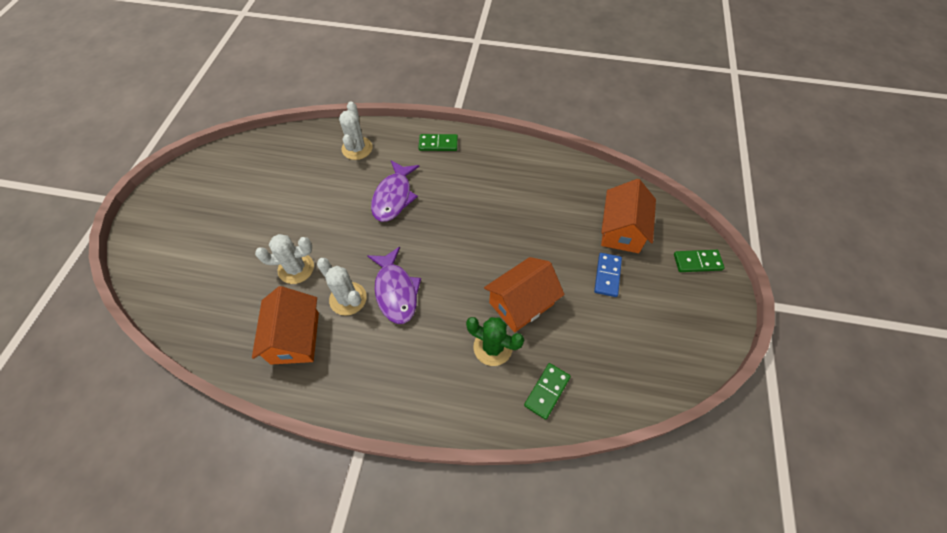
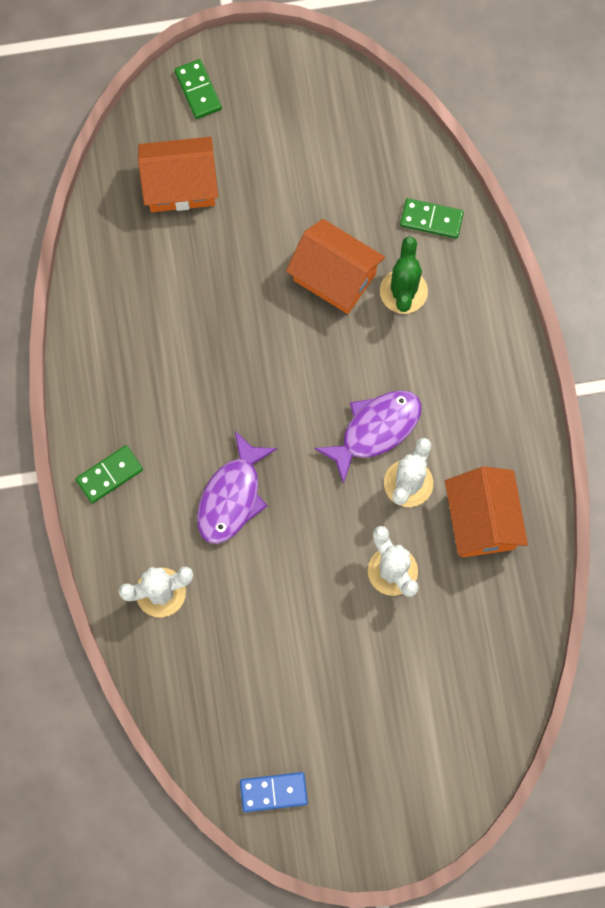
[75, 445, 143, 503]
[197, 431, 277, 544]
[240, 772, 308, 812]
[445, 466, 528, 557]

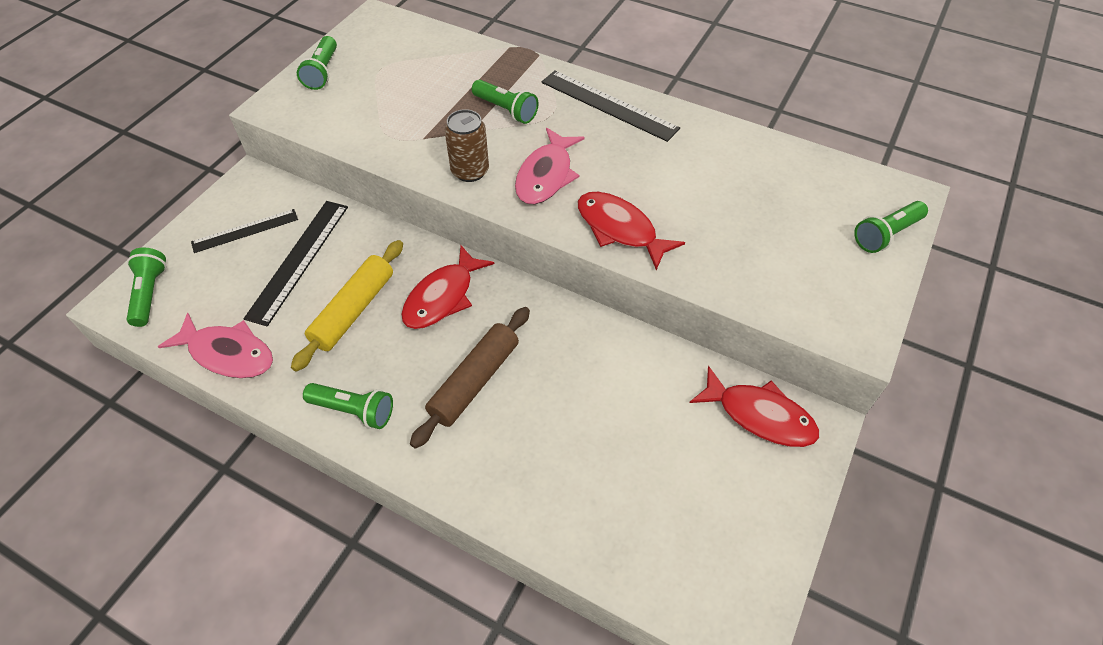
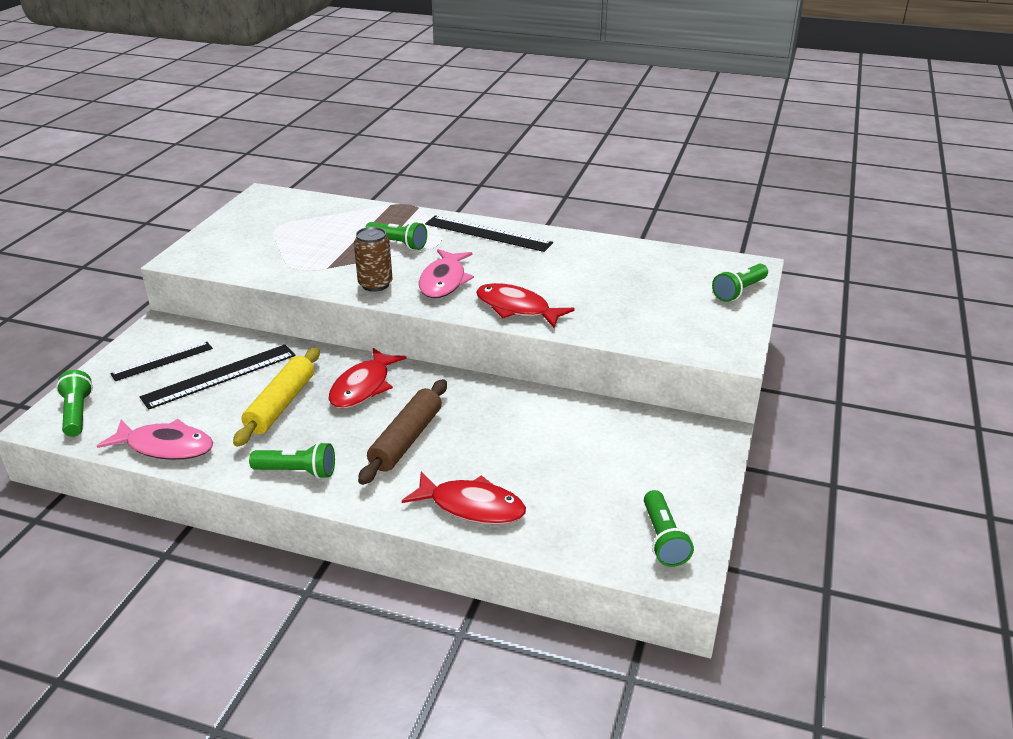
[644, 490, 694, 567]
[140, 345, 295, 410]
[402, 471, 526, 524]

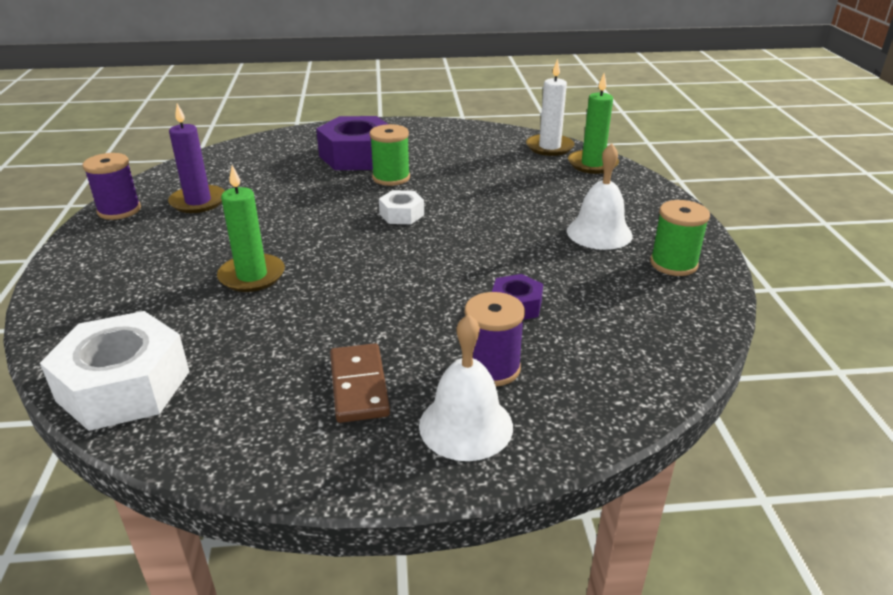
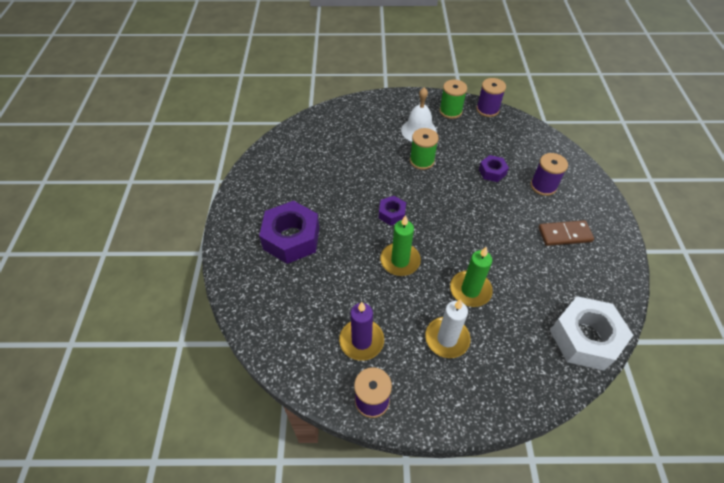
[425, 299, 470, 358]
[380, 215, 421, 276]
[410, 128, 439, 170]
[379, 196, 406, 226]
[419, 314, 513, 461] (first image)
[476, 78, 506, 117]

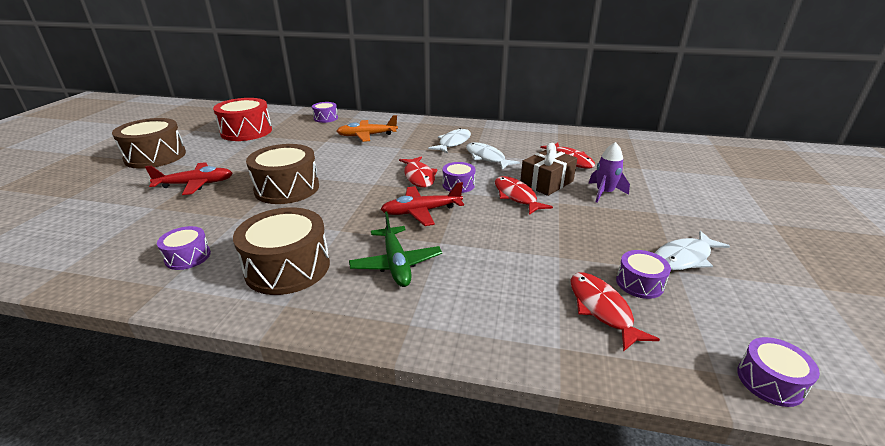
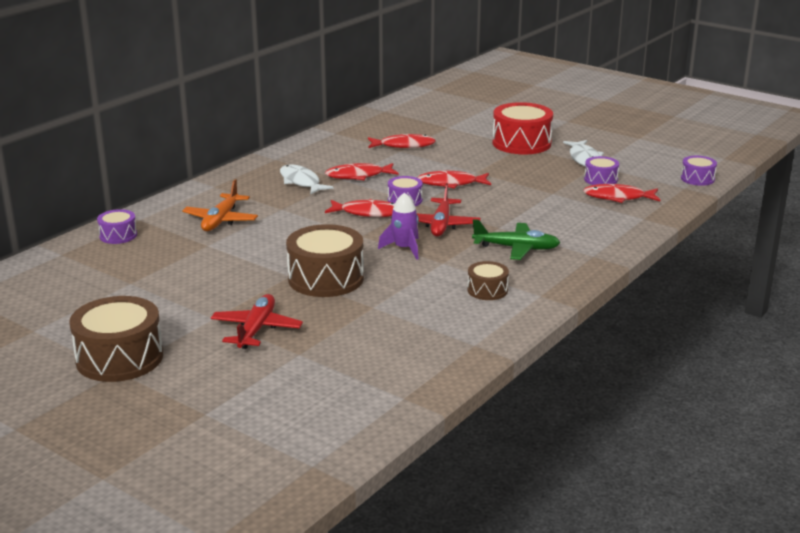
[492, 102, 553, 154]
[378, 192, 419, 260]
[325, 163, 399, 180]
[520, 143, 577, 196] (first image)
[467, 261, 509, 300]
[157, 226, 211, 270] (first image)

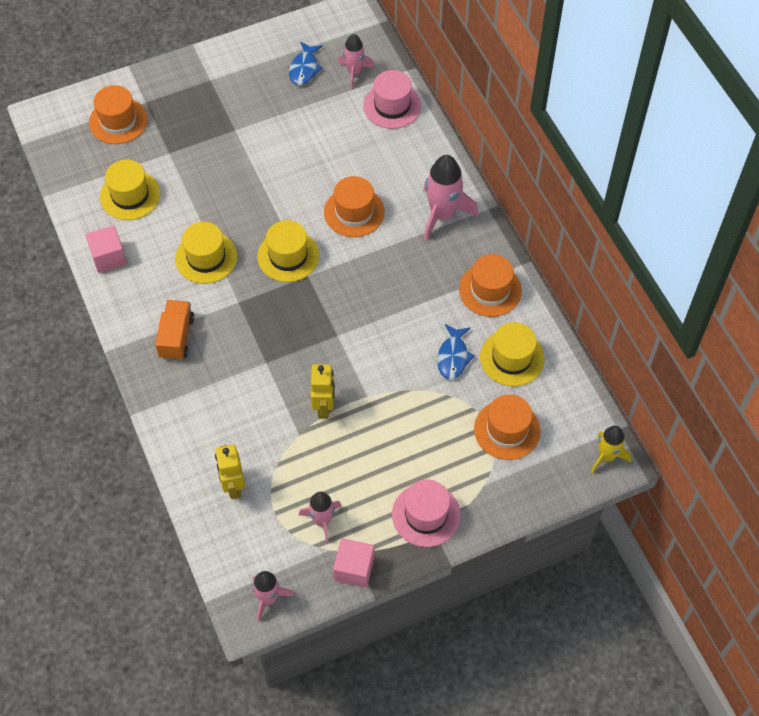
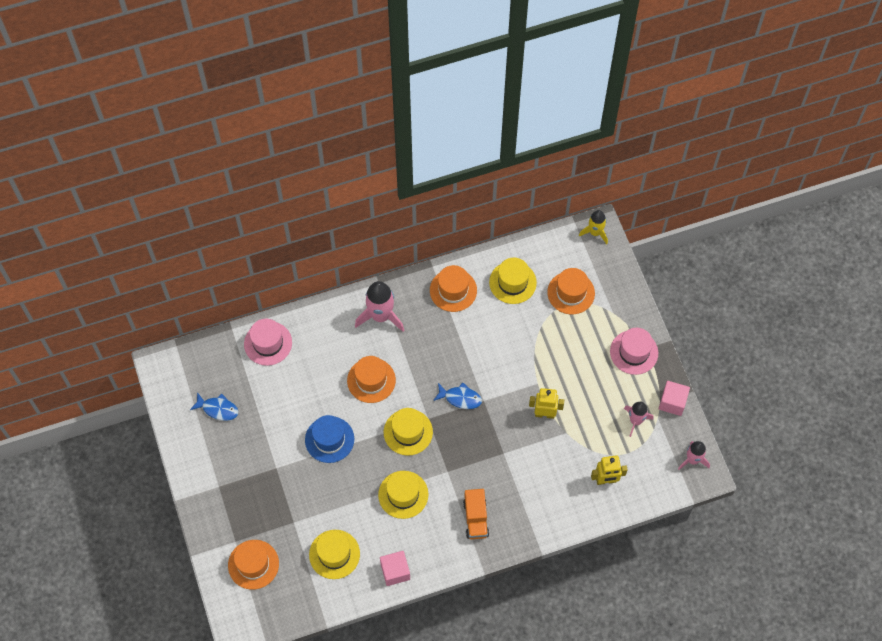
[338, 34, 374, 89] (first image)
[463, 489, 489, 539]
[433, 383, 482, 409]
[305, 415, 354, 463]

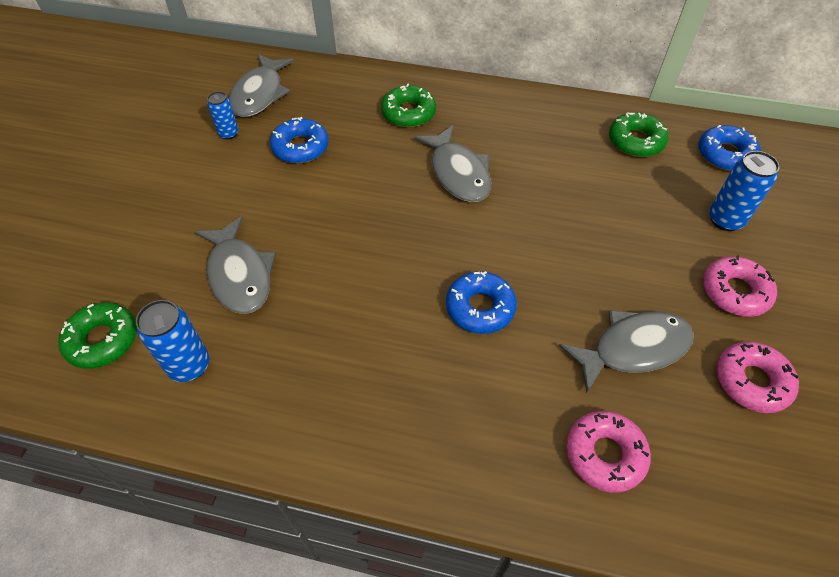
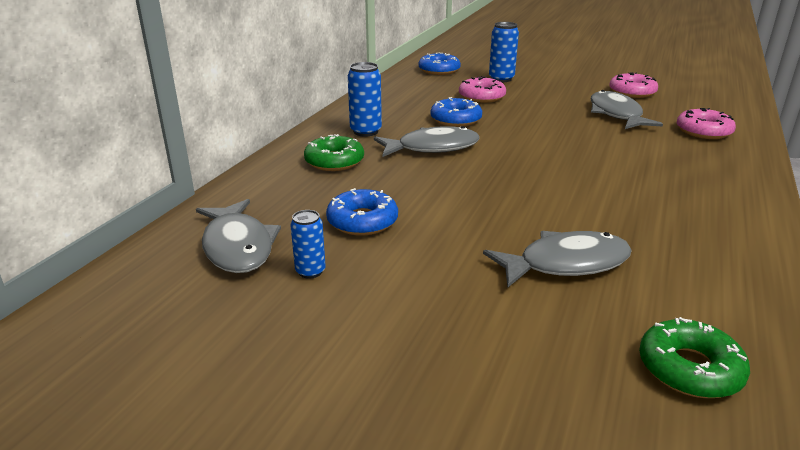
[196, 199, 281, 273]
[609, 112, 668, 157] (first image)
[459, 76, 506, 103]
[430, 97, 482, 127]
[348, 62, 382, 137]

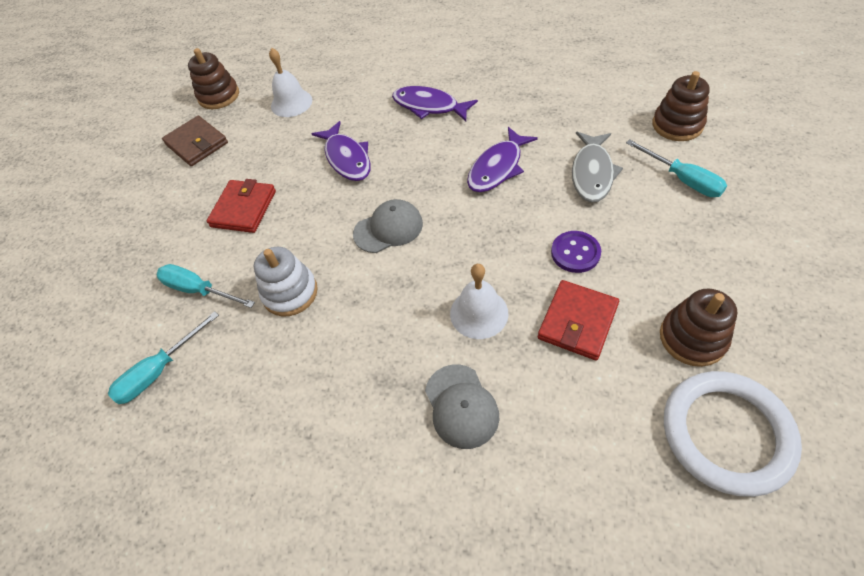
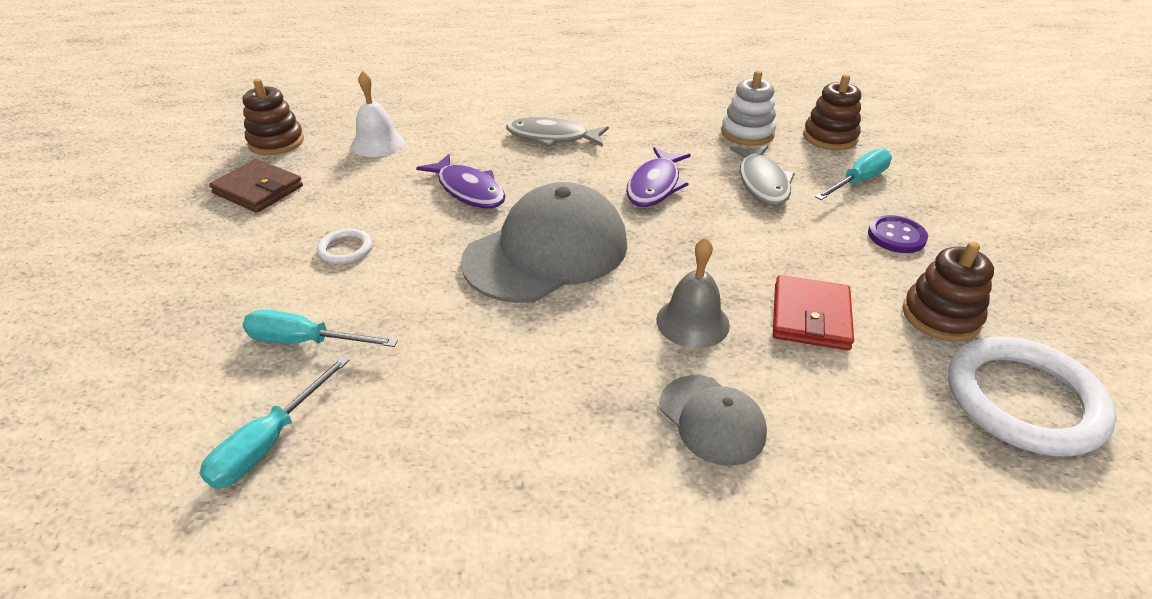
[506, 117, 609, 147]
[815, 148, 892, 200]
[317, 229, 372, 264]
[461, 182, 628, 303]
[868, 215, 928, 253]
[721, 70, 776, 146]
[656, 237, 730, 348]

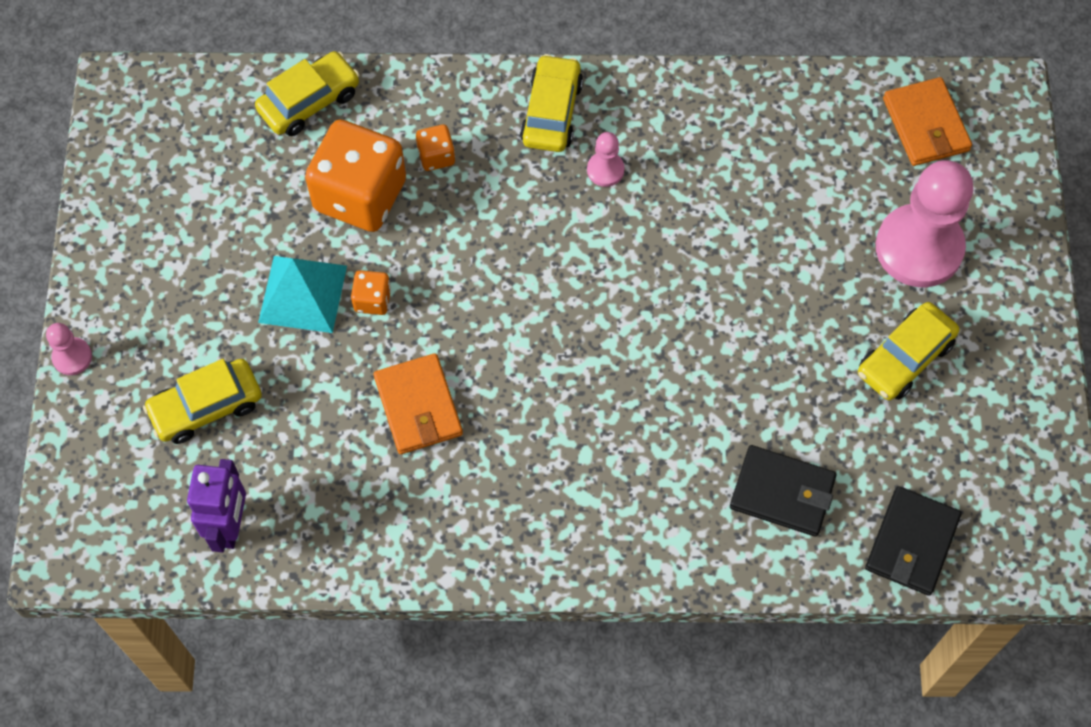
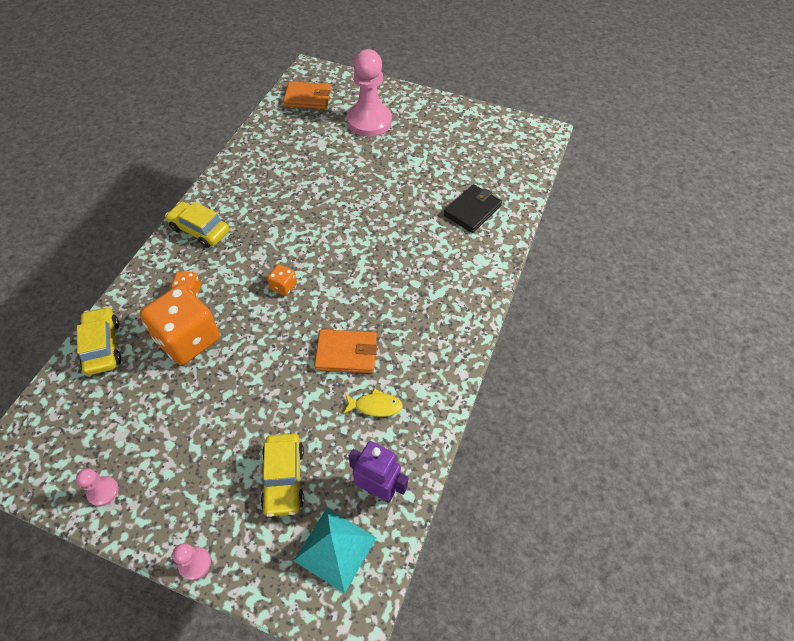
[76, 468, 119, 507]
[293, 508, 376, 593]
[267, 264, 297, 296]
[858, 302, 959, 400] (first image)
[865, 486, 962, 596] (first image)
[343, 389, 403, 417]

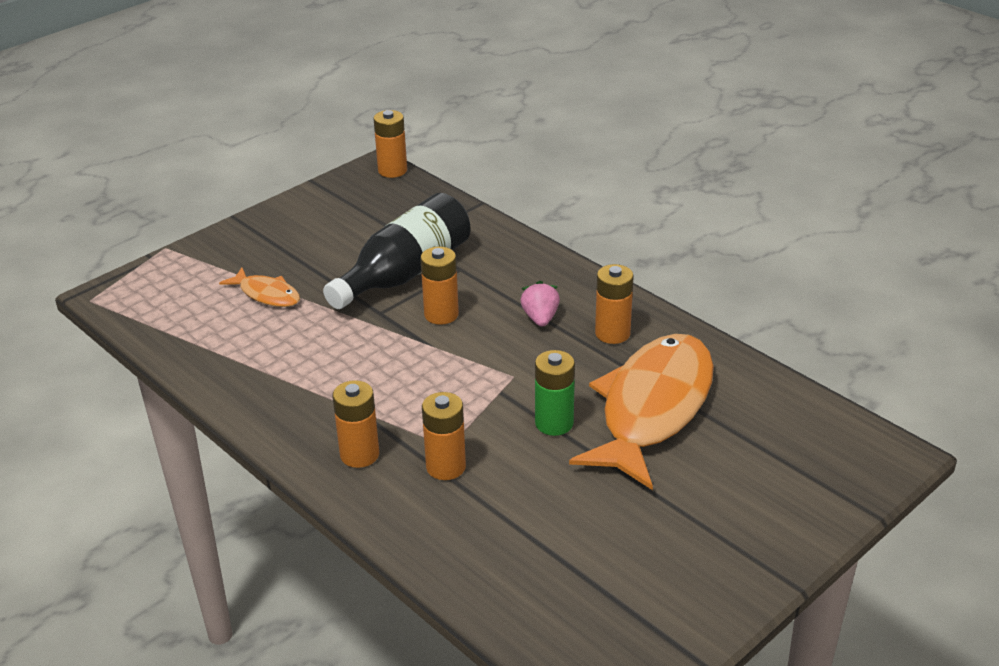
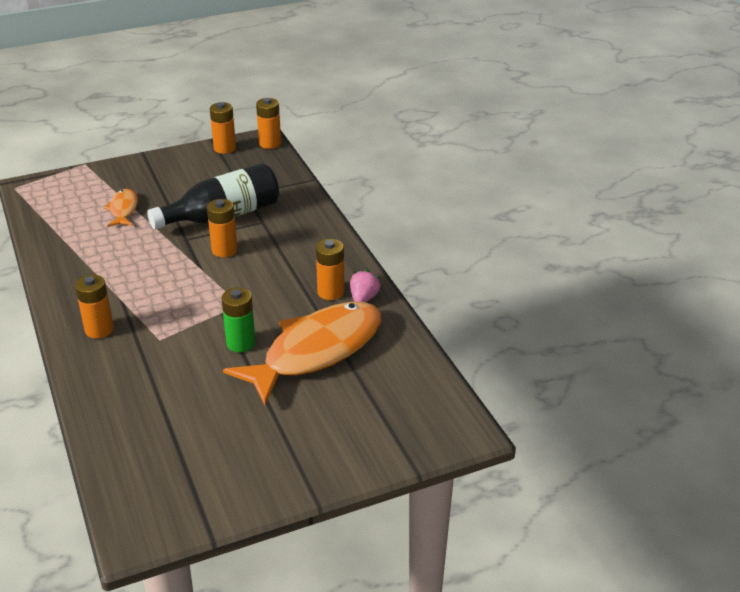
[104, 189, 138, 227]
[350, 269, 381, 302]
[210, 102, 236, 154]

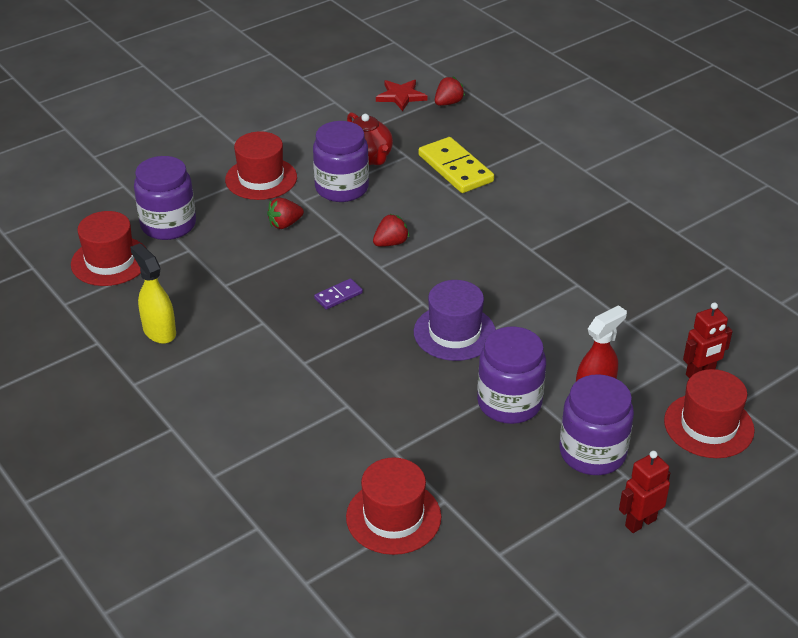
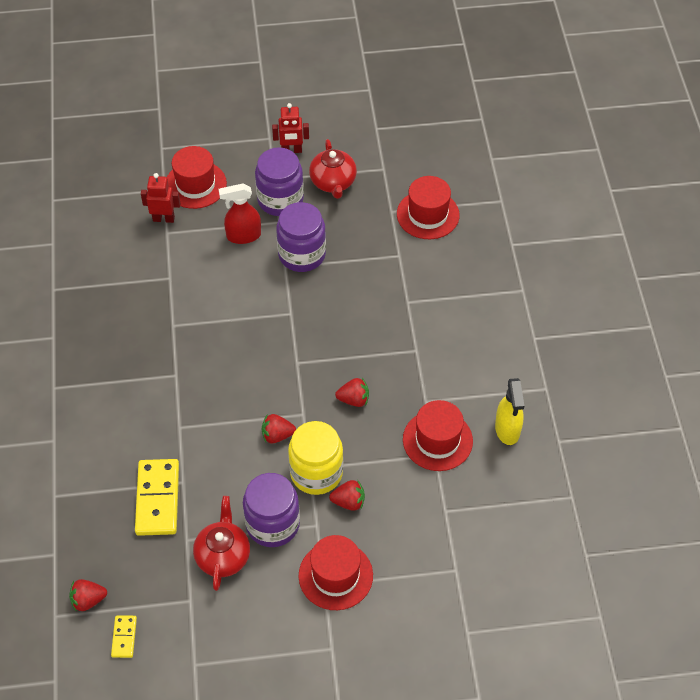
[111, 616, 137, 658]
[134, 156, 196, 240] (first image)
[403, 400, 473, 471]
[335, 378, 369, 407]
[414, 280, 496, 361] (first image)
[309, 139, 357, 199]
[288, 421, 343, 495]

